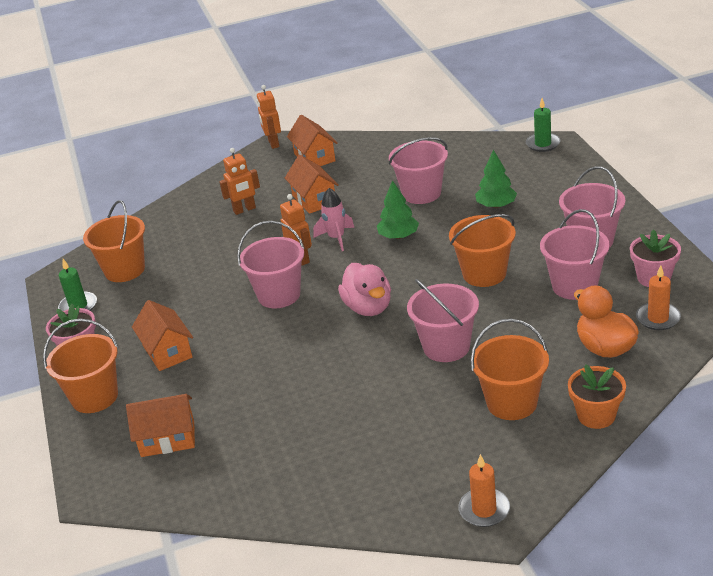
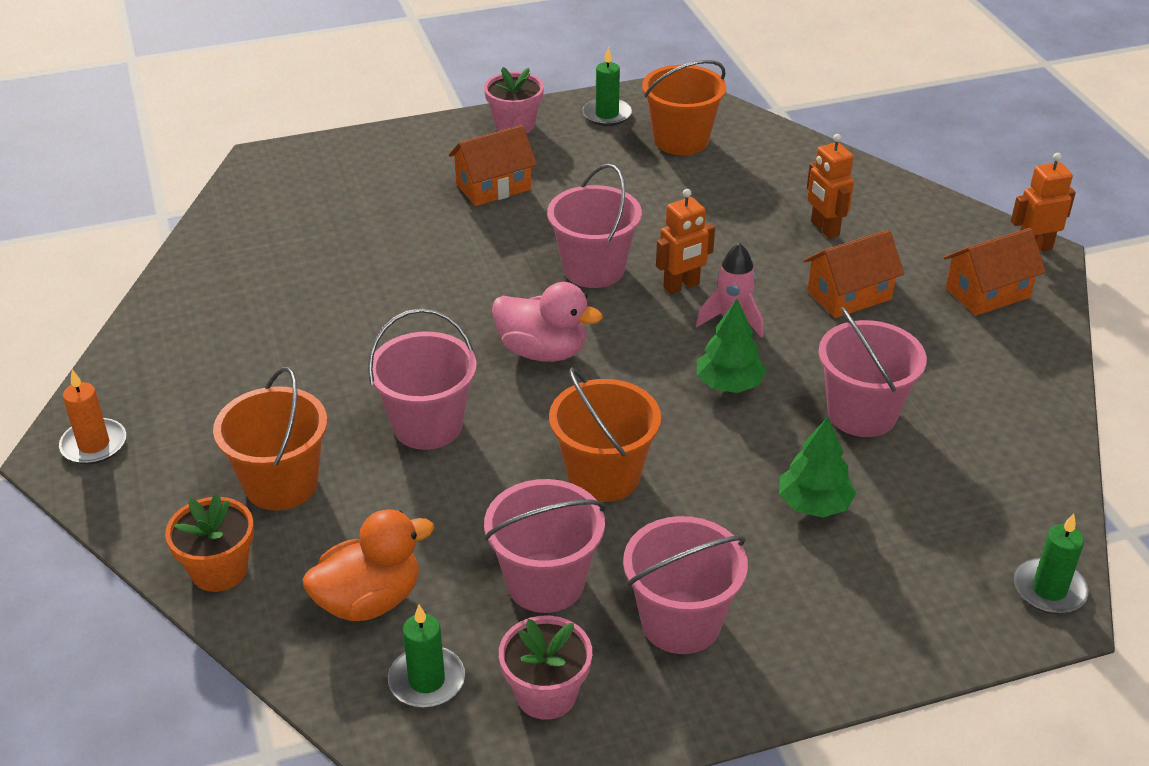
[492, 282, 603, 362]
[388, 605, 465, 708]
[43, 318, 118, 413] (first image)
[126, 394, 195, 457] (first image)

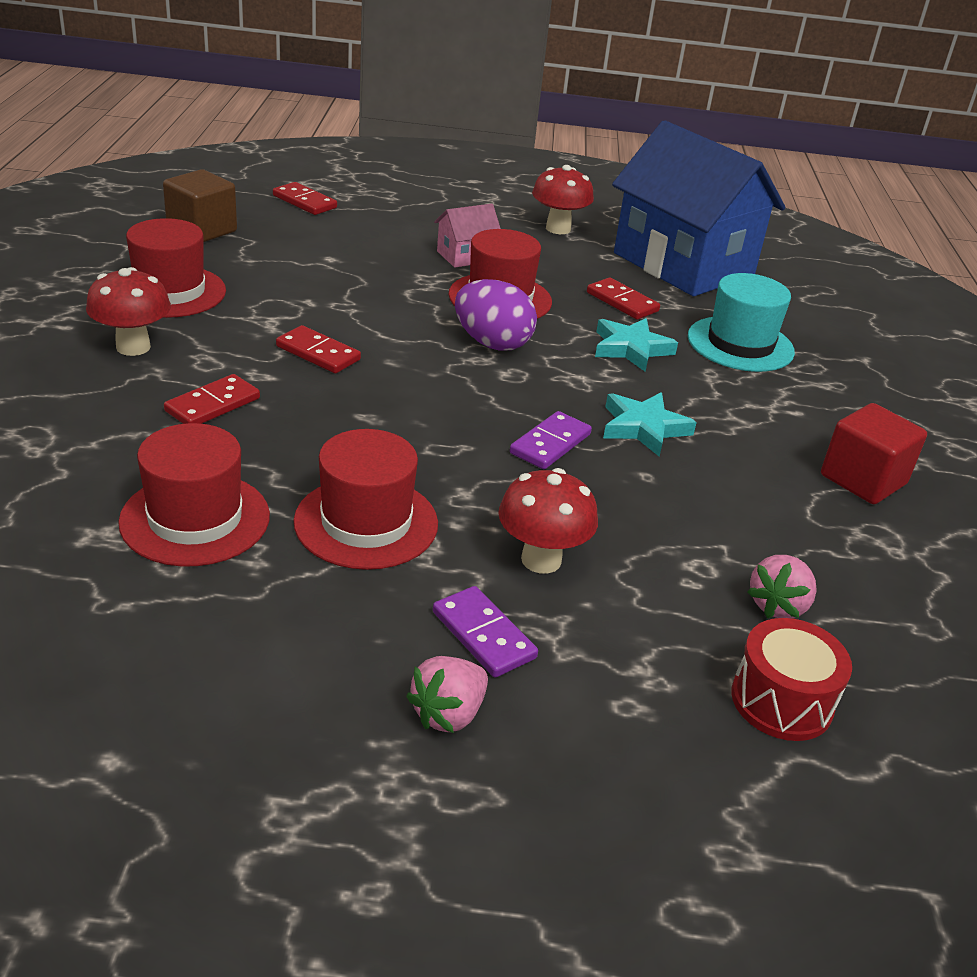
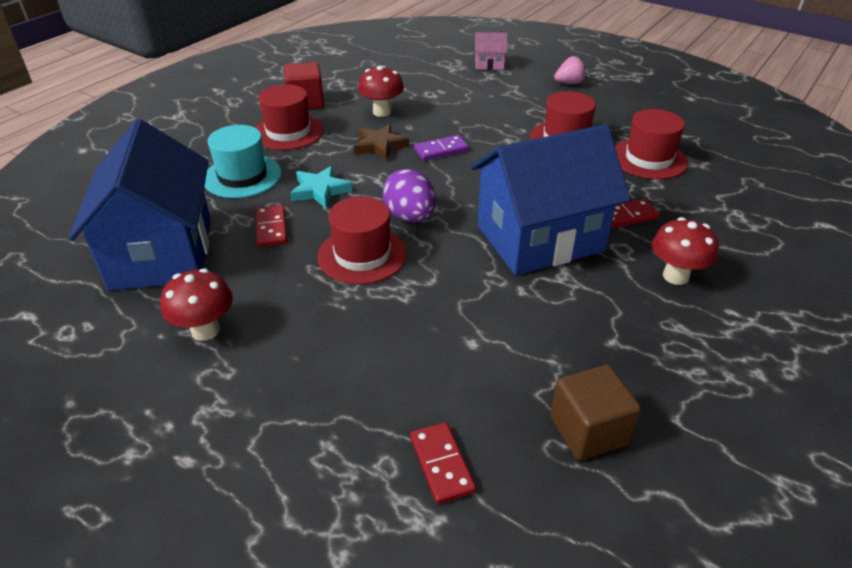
[474, 32, 508, 70]
[255, 84, 324, 150]
[471, 124, 630, 275]
[354, 124, 409, 161]
[358, 66, 404, 117]
[747, 555, 817, 618] (first image)
[433, 586, 538, 677] (first image)
[731, 618, 852, 741] (first image)

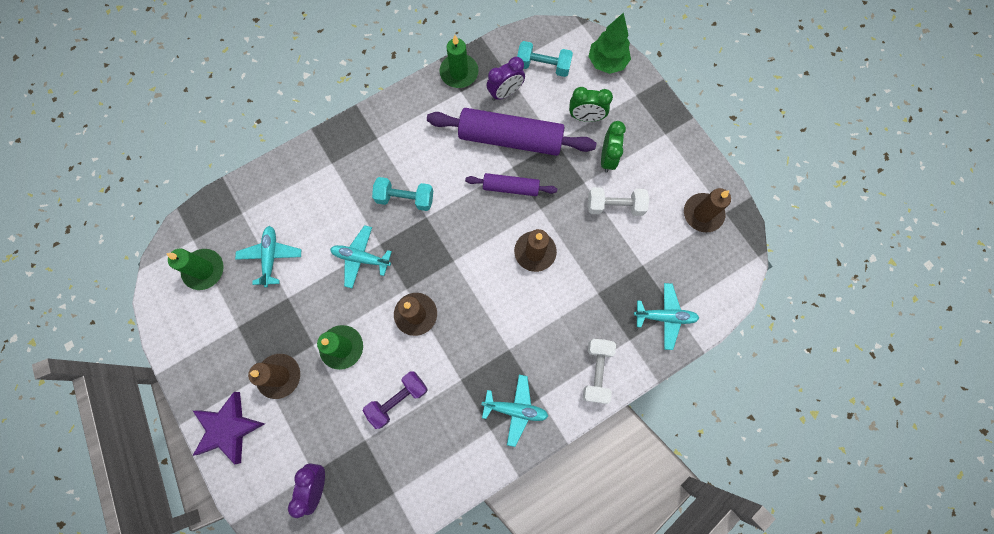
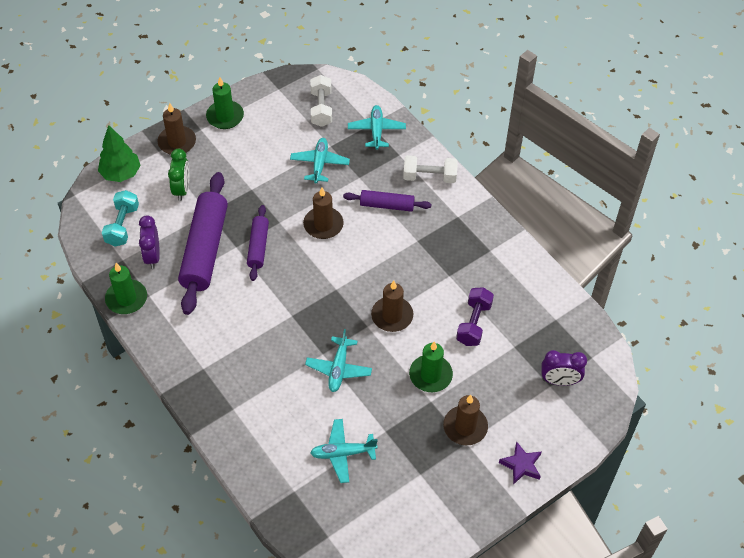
[139, 215, 160, 269]
[601, 121, 626, 173] (first image)
[372, 177, 433, 211] (first image)
[310, 75, 332, 127]
[157, 103, 196, 155]
[206, 77, 244, 129]
[456, 287, 494, 346]
[290, 138, 350, 184]
[499, 442, 541, 485]
[343, 190, 431, 212]

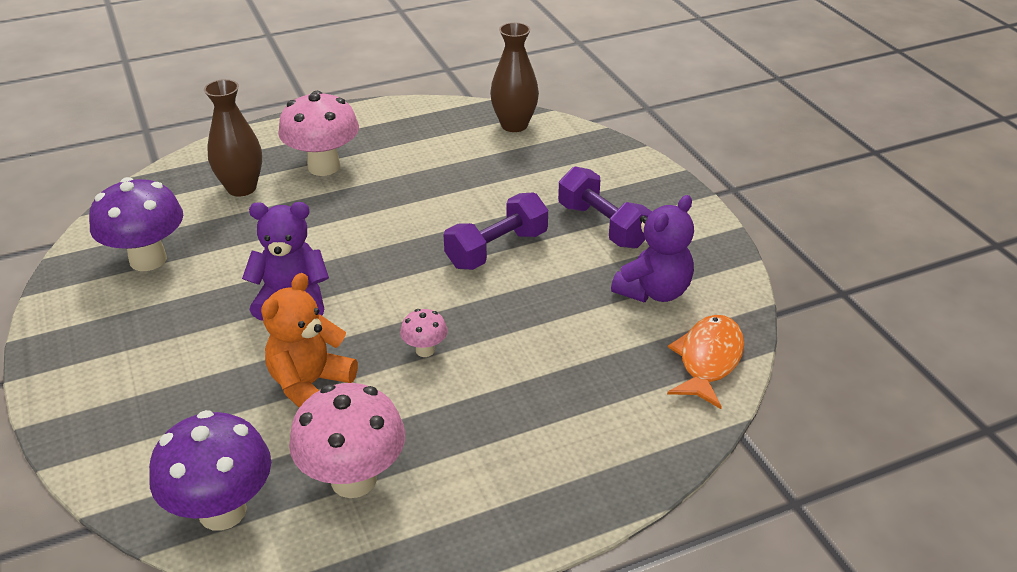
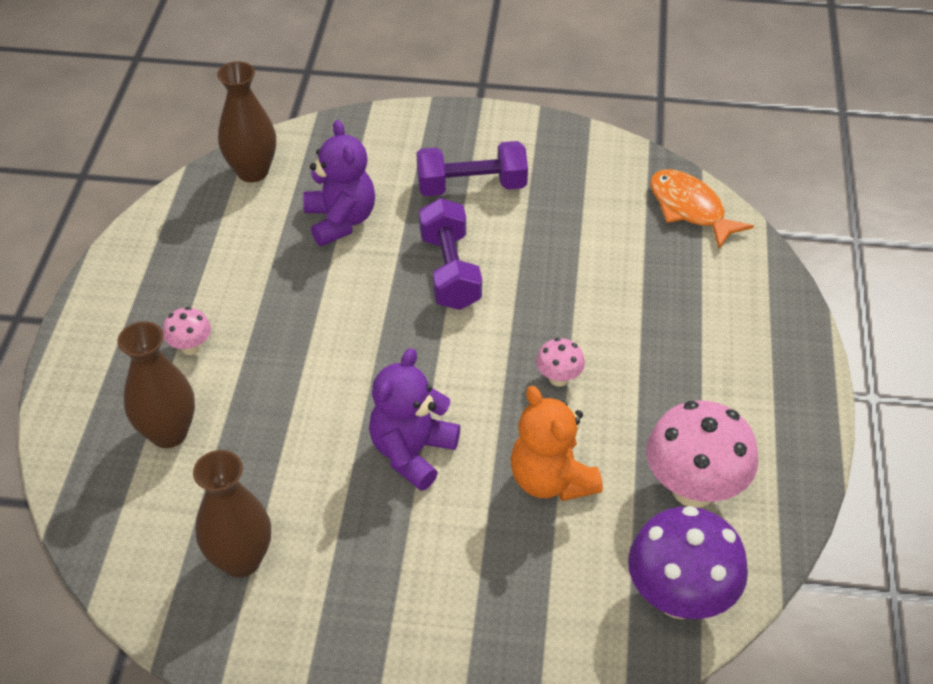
[163, 307, 211, 355]
[193, 450, 271, 577]
[303, 120, 375, 246]

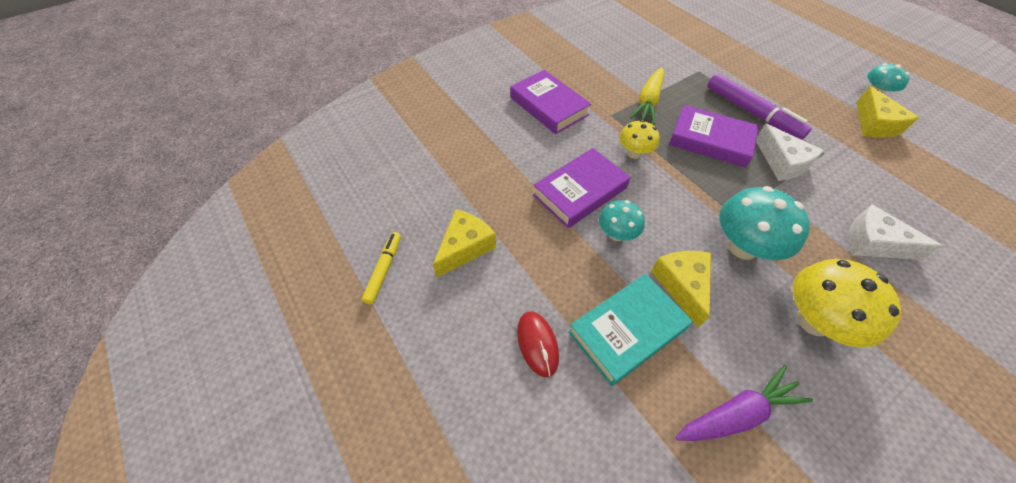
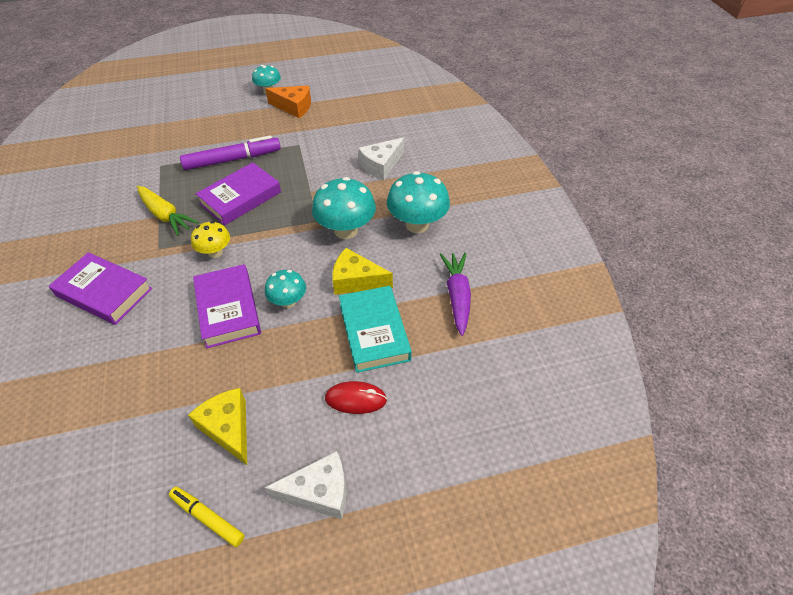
[49, 252, 152, 325]
[266, 86, 311, 118]
[264, 451, 346, 519]
[387, 171, 450, 233]

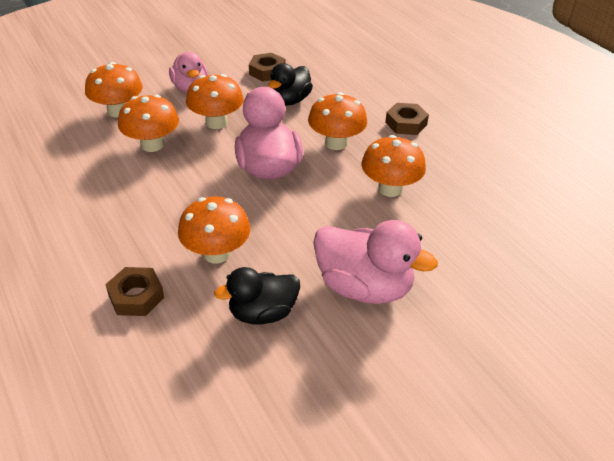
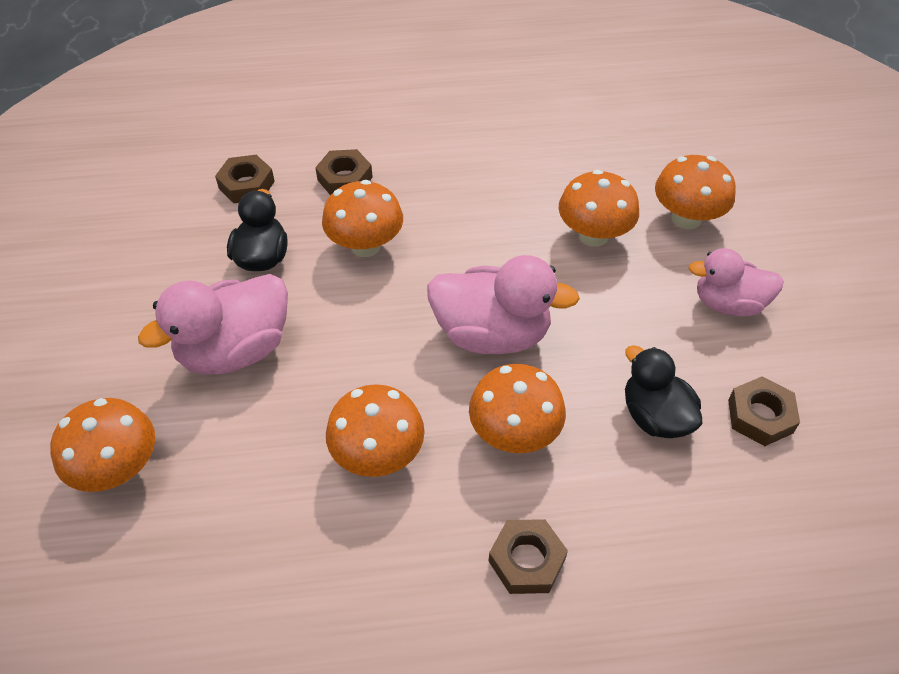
[50, 398, 155, 492]
[215, 155, 275, 203]

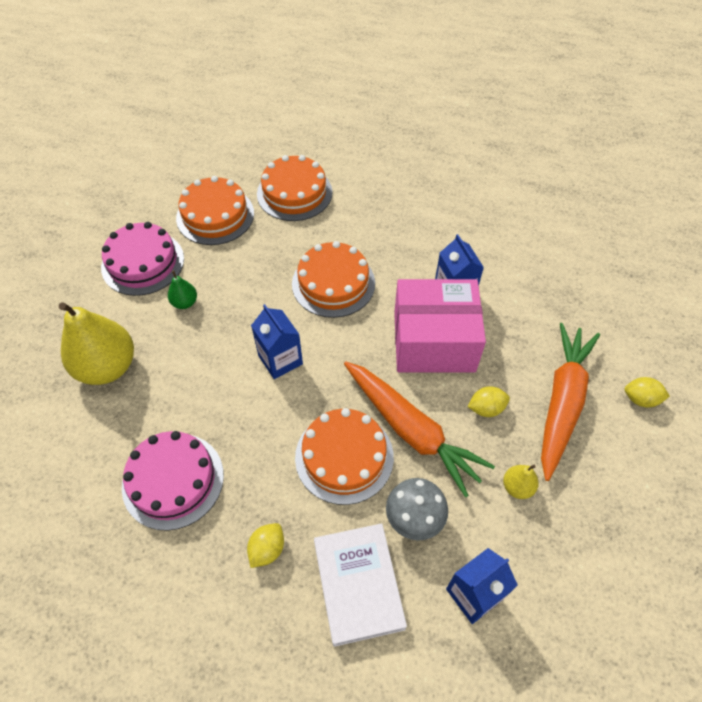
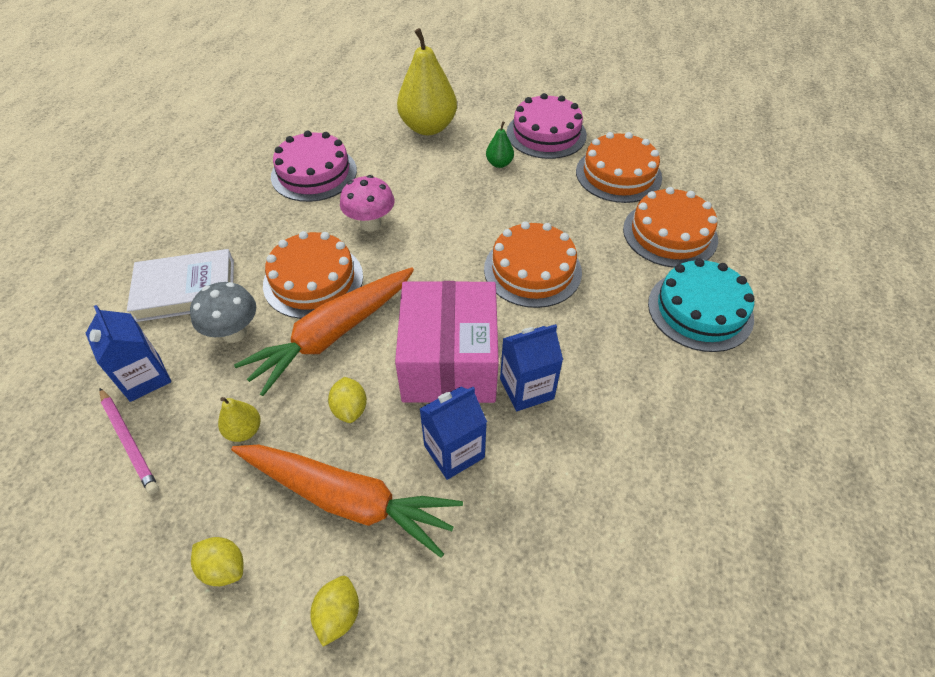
[420, 387, 487, 480]
[191, 537, 244, 586]
[340, 175, 395, 232]
[648, 258, 755, 352]
[99, 388, 159, 494]

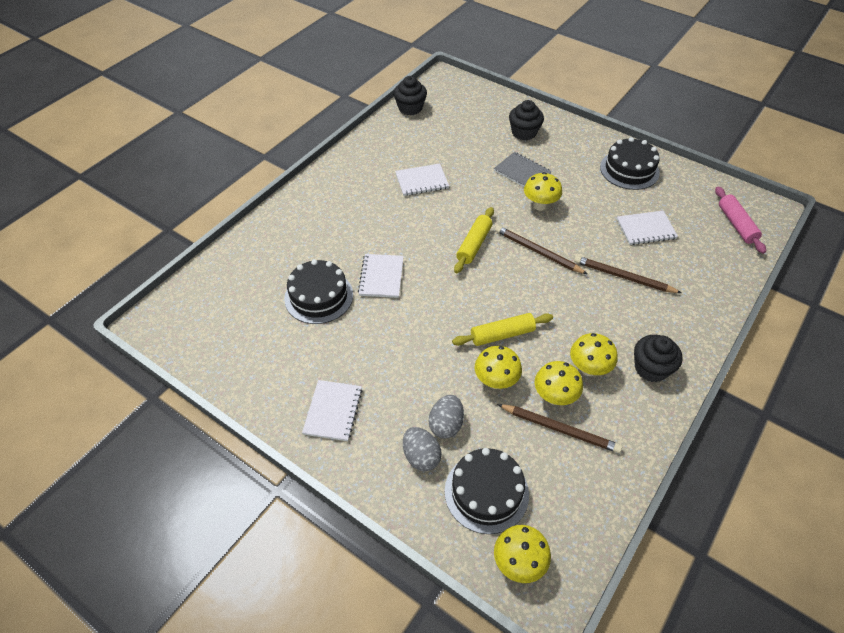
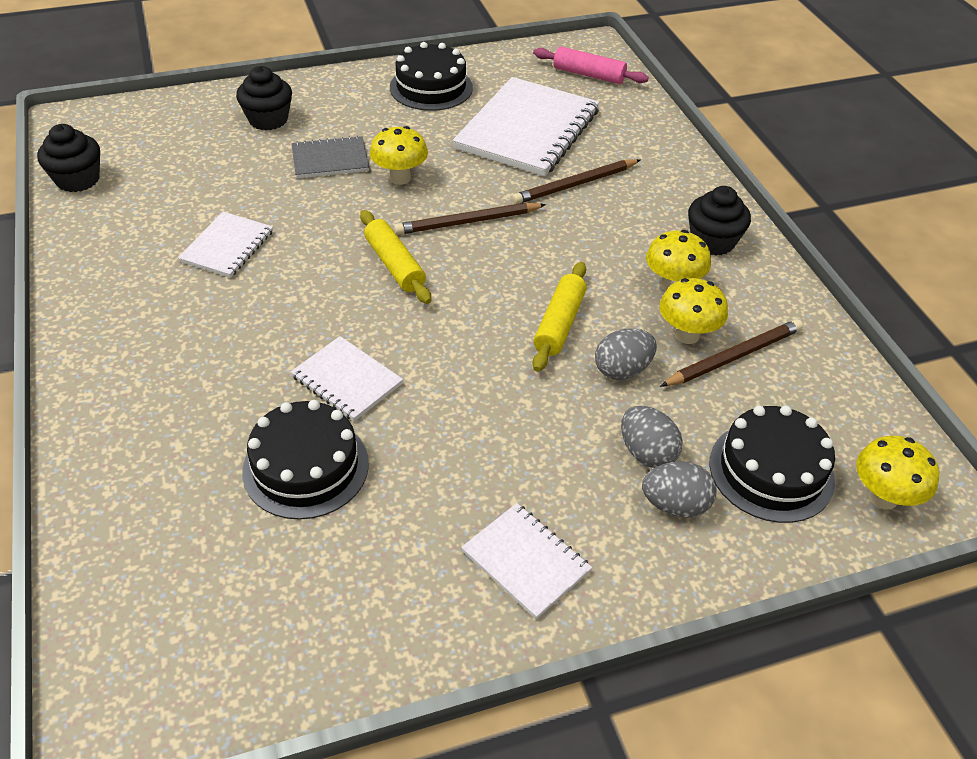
[453, 77, 599, 176]
[595, 328, 657, 380]

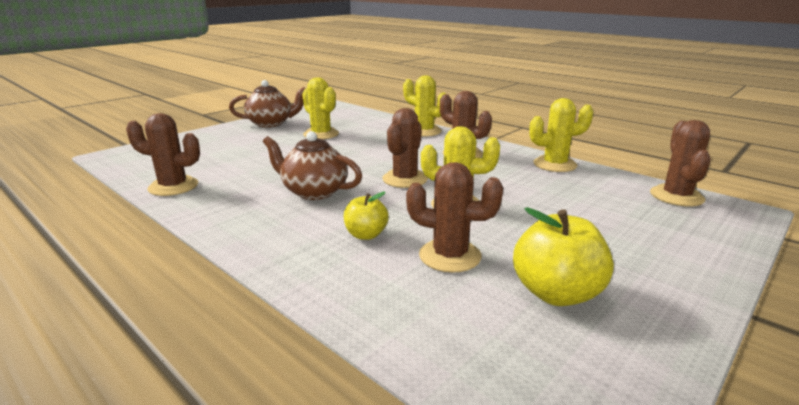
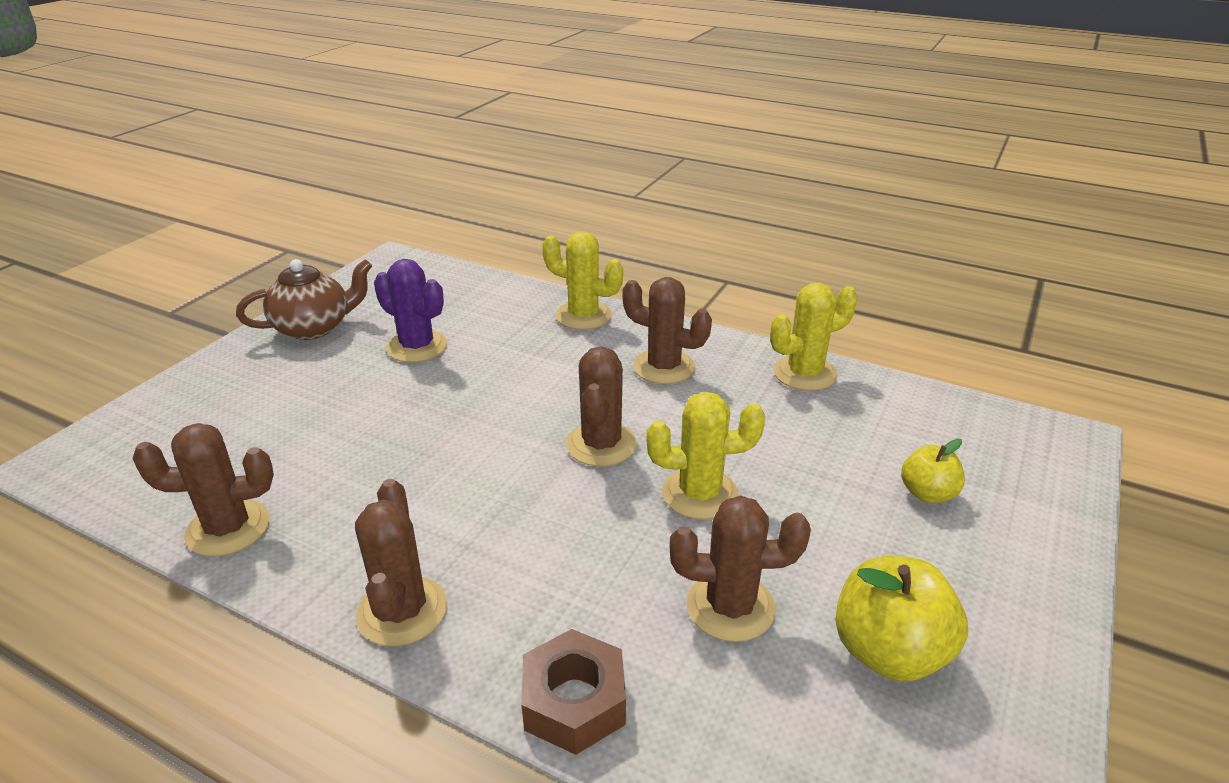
[374, 259, 447, 362]
[355, 479, 447, 646]
[263, 131, 362, 200] (first image)
[901, 439, 965, 503]
[521, 629, 626, 755]

